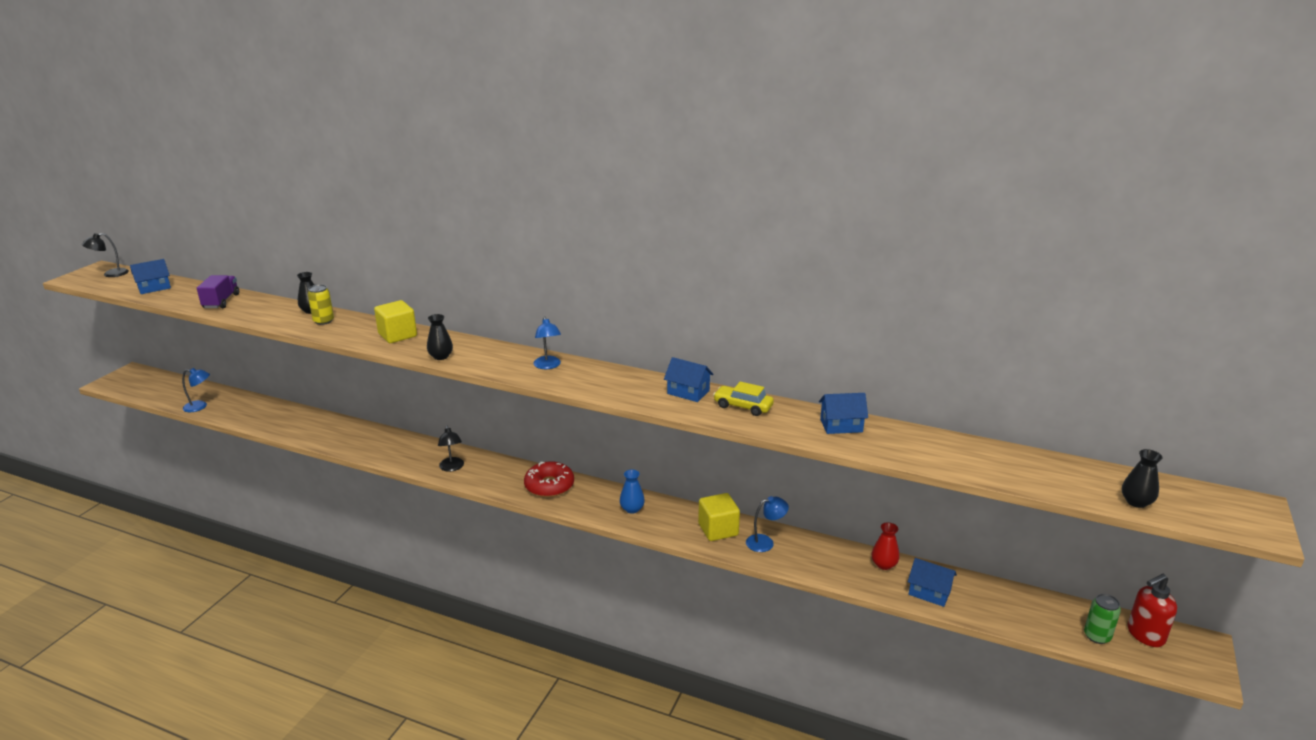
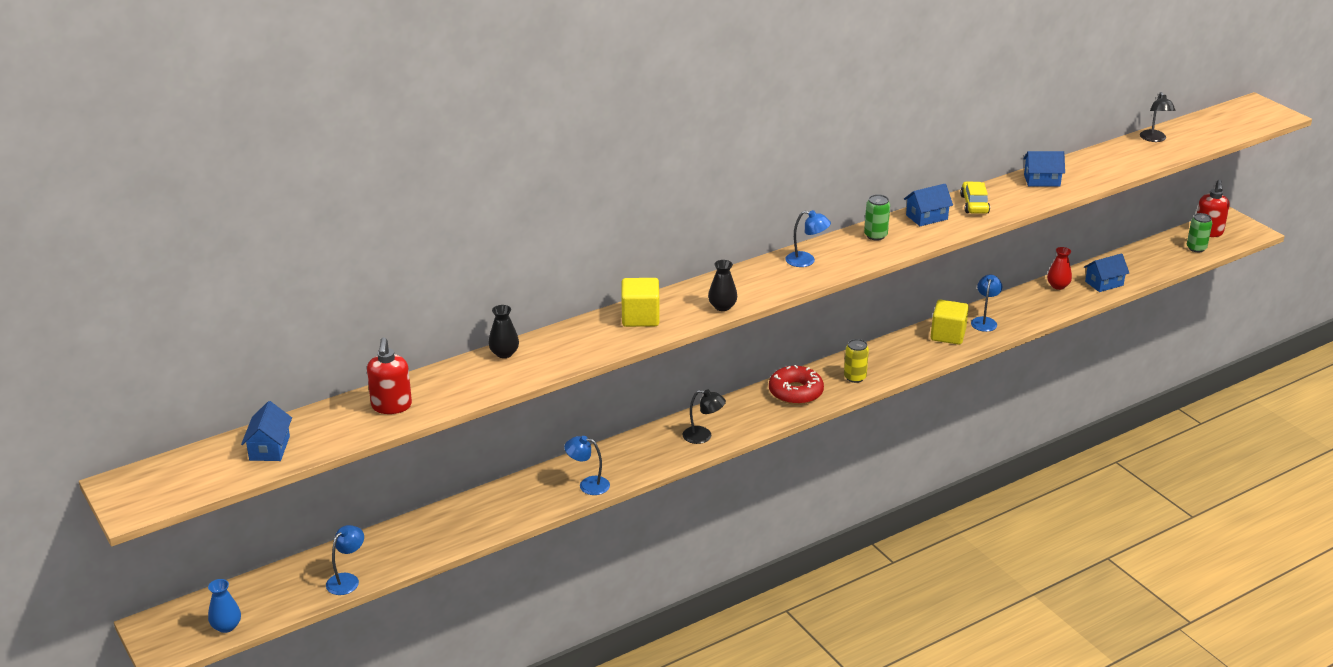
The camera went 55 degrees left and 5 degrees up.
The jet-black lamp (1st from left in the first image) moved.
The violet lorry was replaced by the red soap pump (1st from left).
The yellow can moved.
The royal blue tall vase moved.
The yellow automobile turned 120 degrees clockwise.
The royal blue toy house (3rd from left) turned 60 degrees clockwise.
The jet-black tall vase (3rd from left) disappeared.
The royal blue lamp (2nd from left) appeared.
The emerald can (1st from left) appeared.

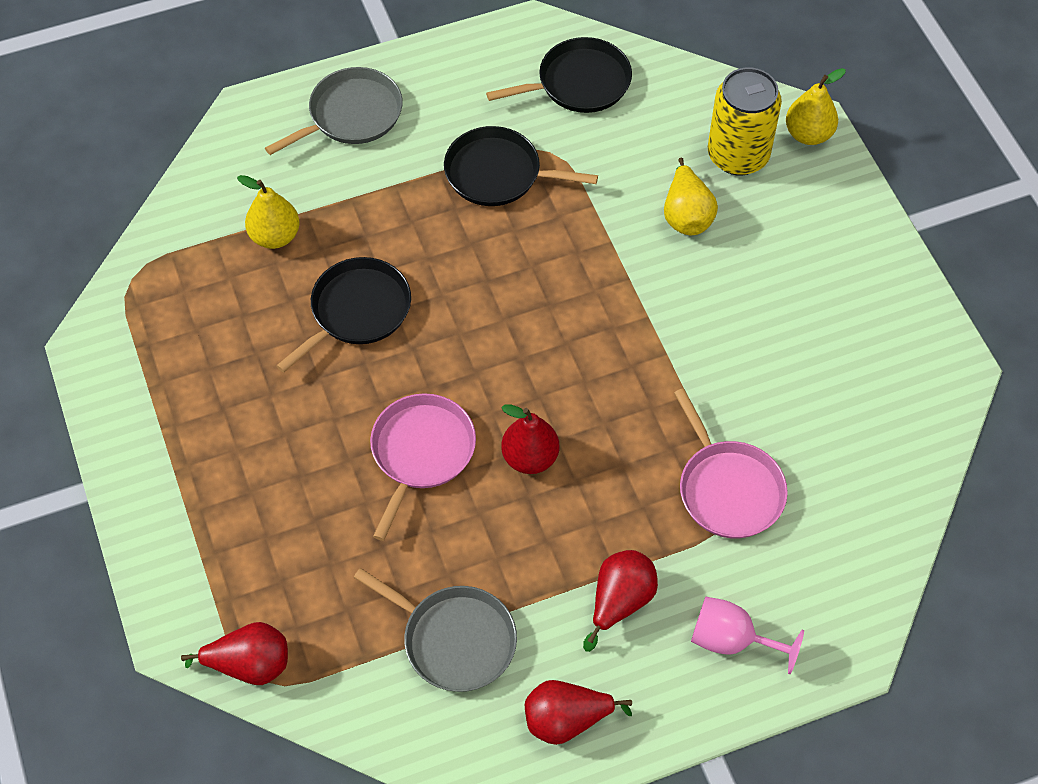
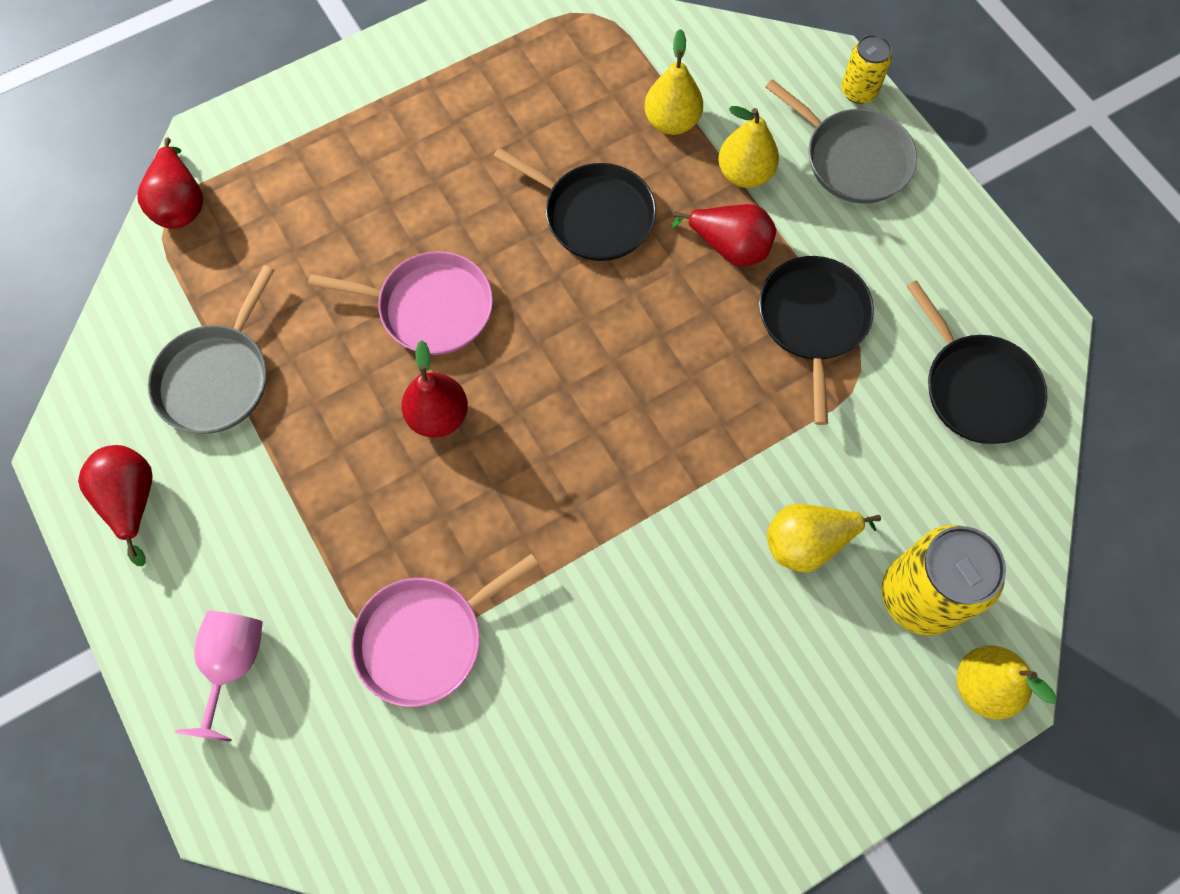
The camera went 80 degrees right and 10 degrees up.
The red pear (4th from left) moved.
The yellow pear (2nd from left) appeared.
The yellow can (1st from left) appeared.

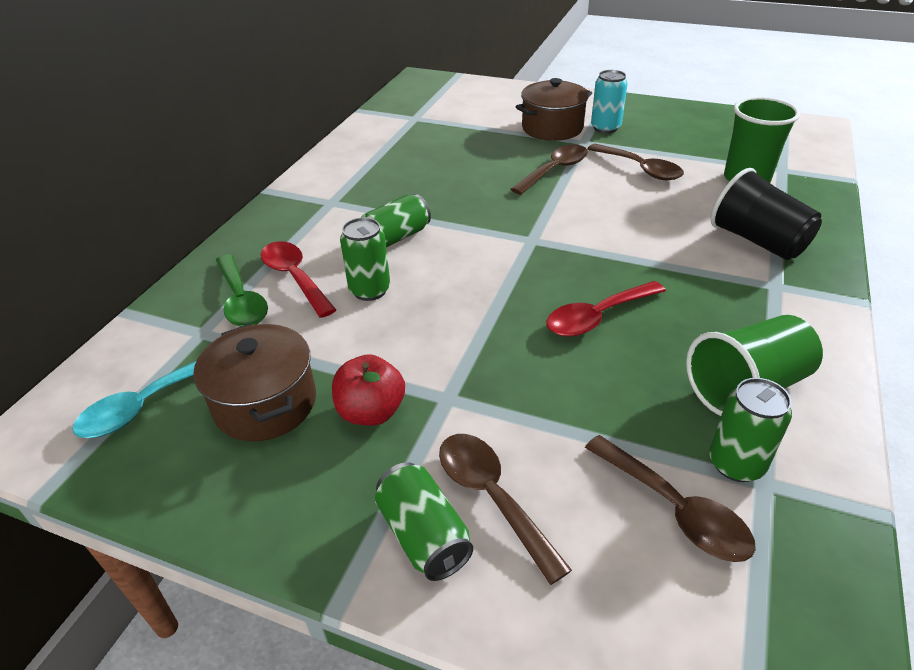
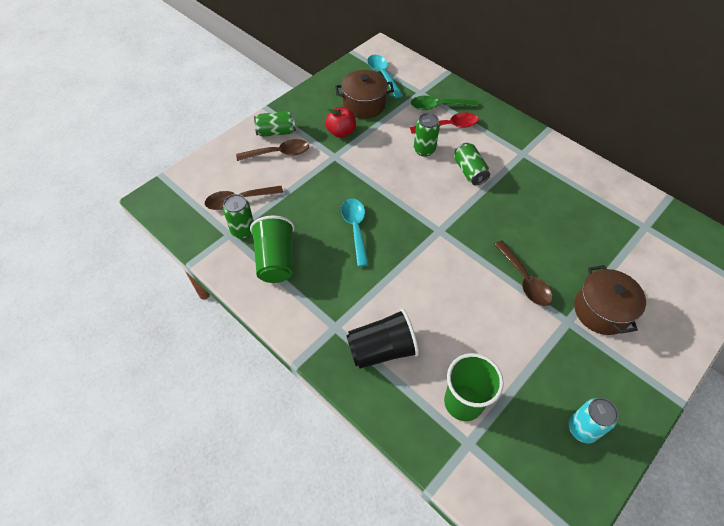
The camera went 110 degrees right and 15 degrees up.
The red spoon (2nd from left) became the turquoise spoon (1st from left).
The dark brown spoon (3rd from left) disappeared.
The turquoise can moved.

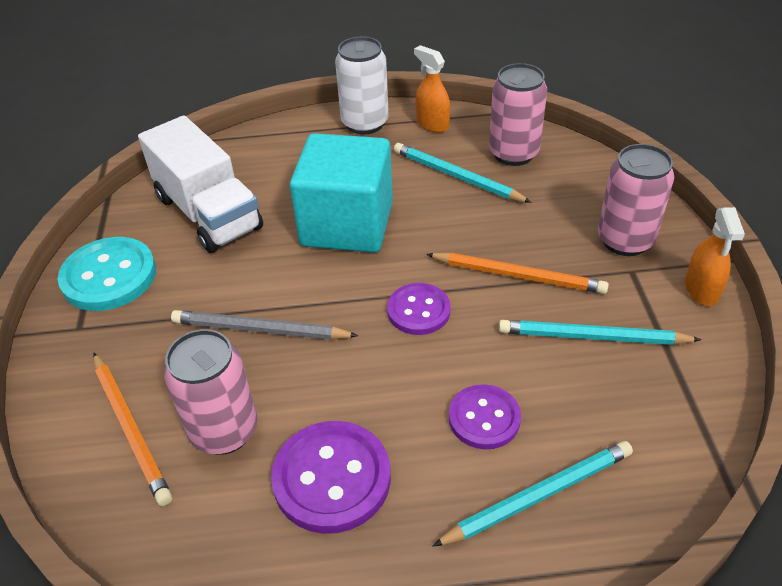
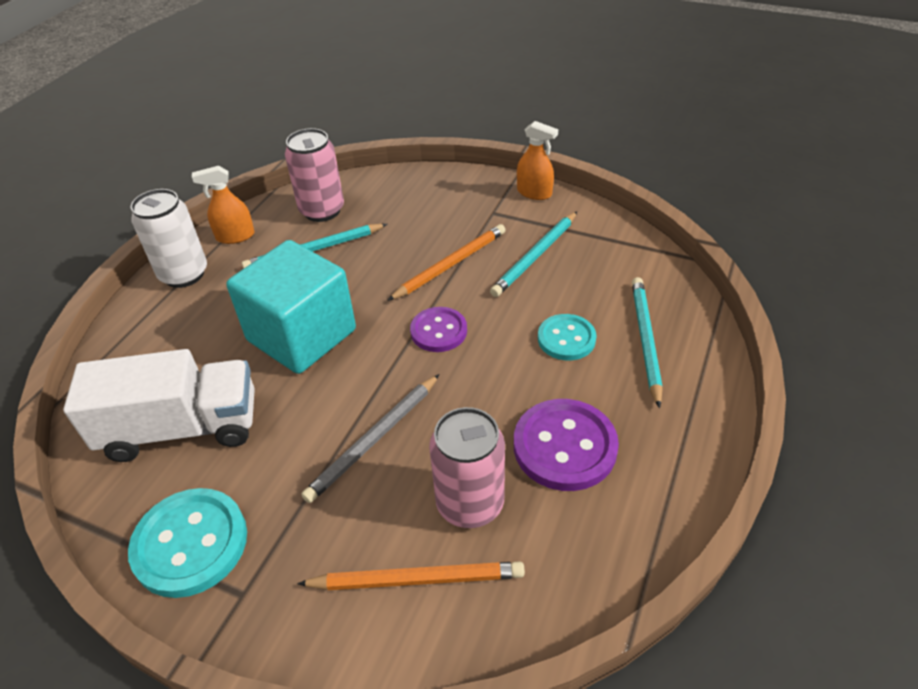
The camera went 60 degrees left and 0 degrees up.
The violet shirt button (3rd from left) became the turquoise shirt button (2nd from left).
The rosy can (3rd from left) disappeared.

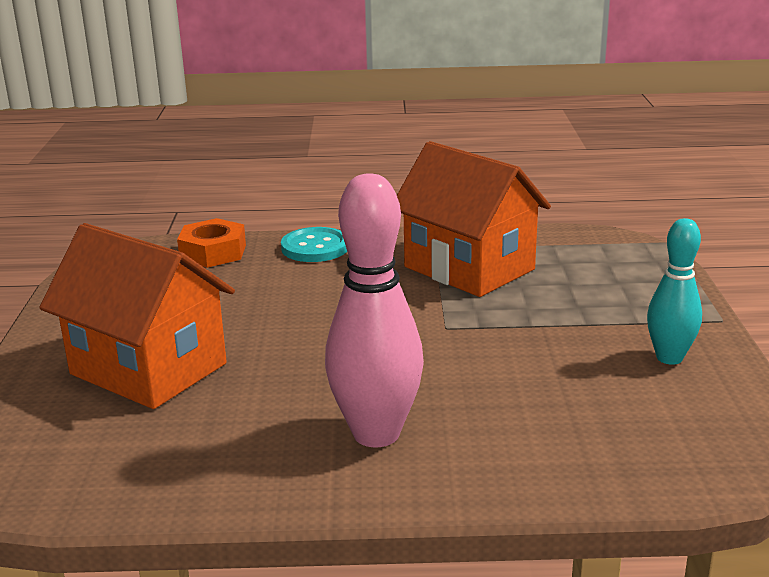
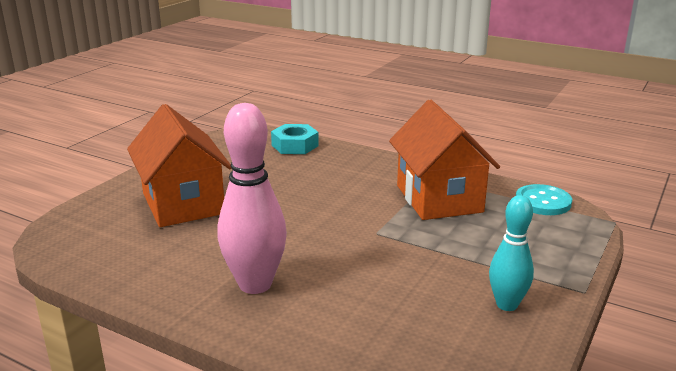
The camera went 30 degrees right and 0 degrees up.
The orange hexagon nut became the turquoise hexagon nut.
The turquoise shirt button moved.

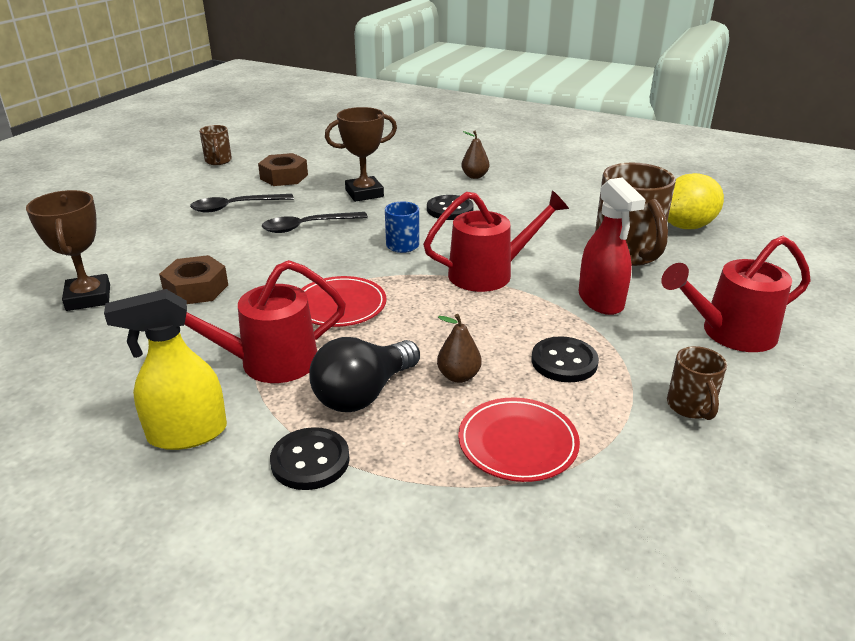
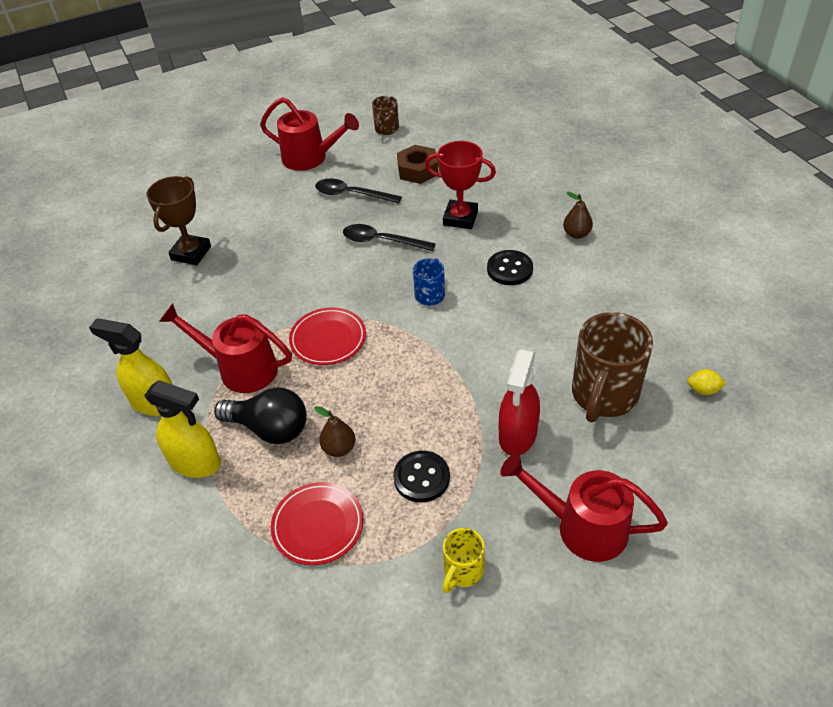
The camera went 40 degrees right and 15 degrees up.
The dark brown hexagon nut (1st from left) disappeared.
The jet-black shirt button (1st from left) was replaced by the yellow spray bottle (2nd from left).
The jet-black lightbulb turned 150 degrees counterclockwise.
The dark brown award cup (2nd from left) became the red award cup.
The red watering pot (2nd from left) moved.
The yellow lemon changed to 0.44 times the size.
The dark brown tea mug (3rd from left) became the yellow tea mug.

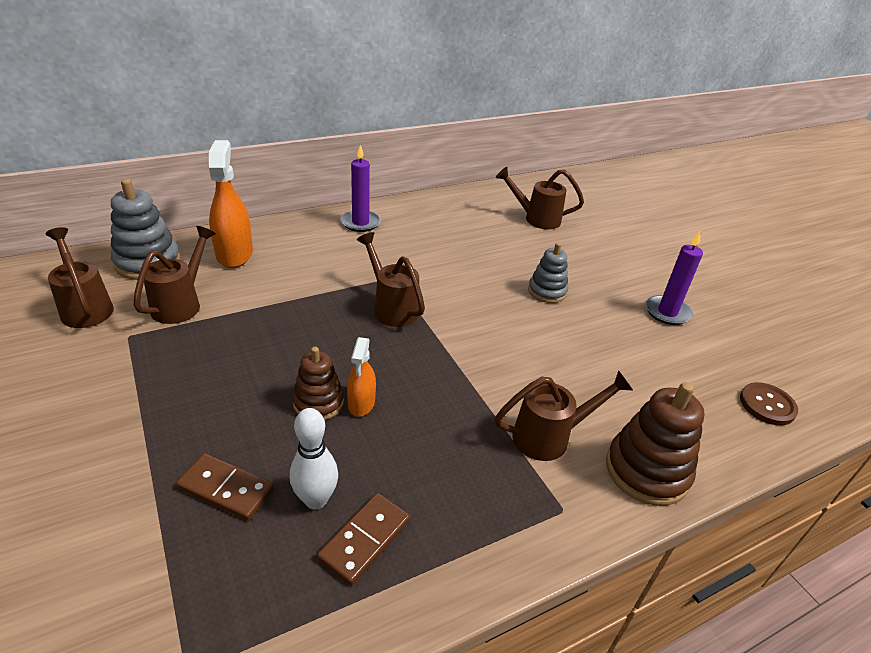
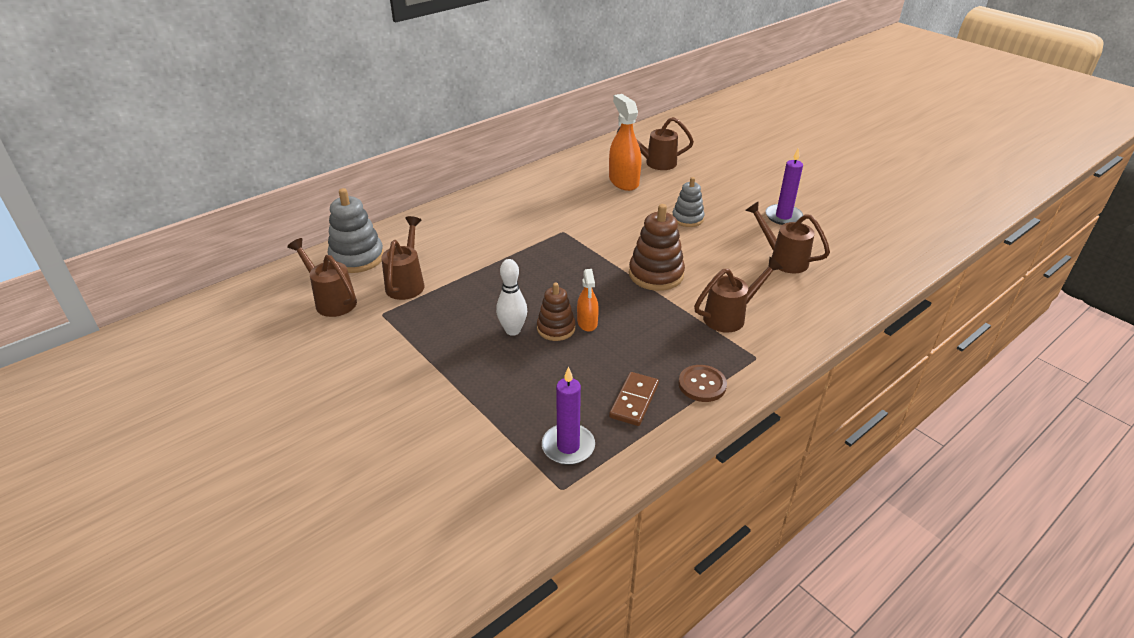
The camera went 10 degrees left and 0 degrees up.
The dark brown domino piece (1st from left) disappeared.
The orange spray bottle (1st from left in the first image) moved.
The snow-white bowling pin moved.
The violet pillar candle (1st from left) moved.
The dark brown watering pot (3rd from left in the first image) moved.
The dark brown stacking toy (2nd from left) moved.
The dark brown shirt button moved.

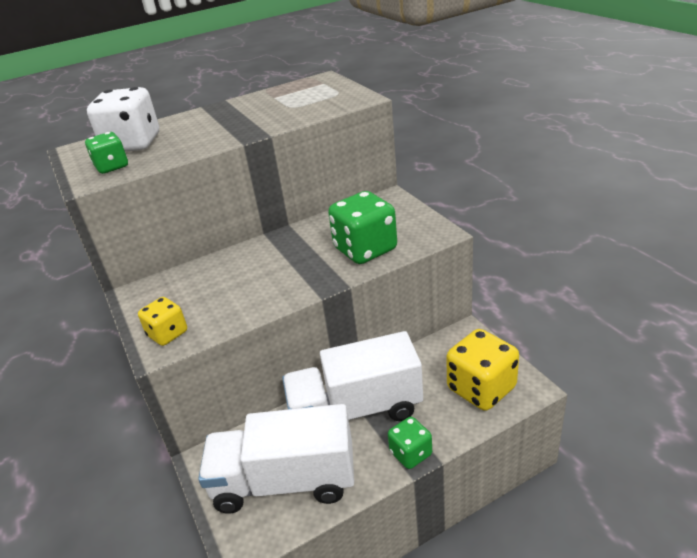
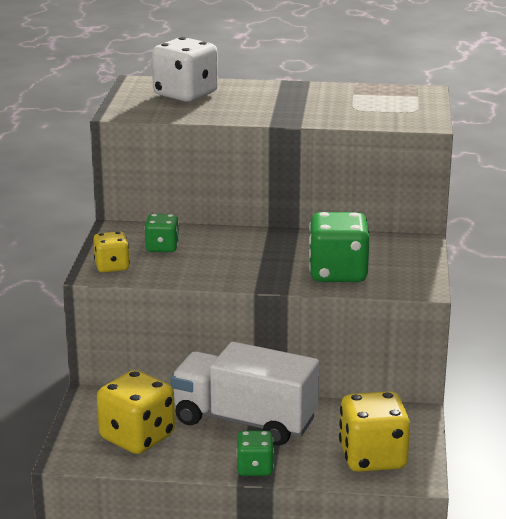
The camera went 30 degrees right and 10 degrees down.
The emerald die (1st from left) moved.
The snow-white lorry (1st from left) was replaced by the yellow die (2nd from left).

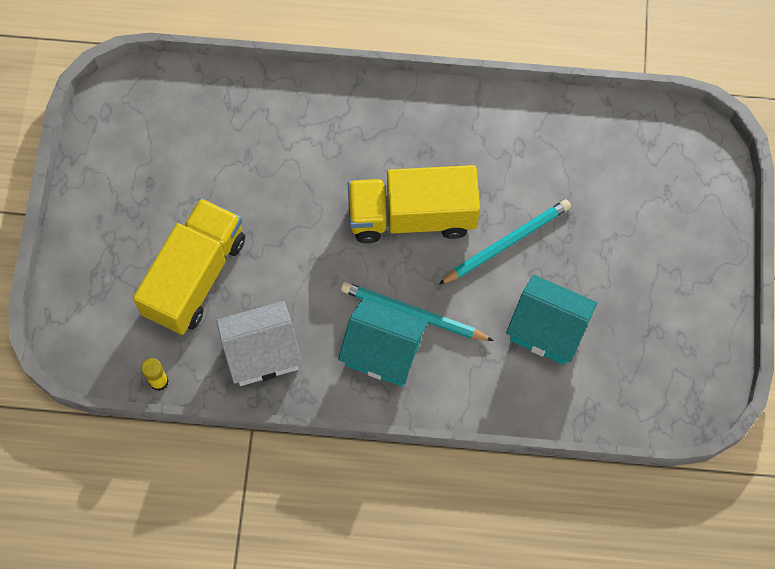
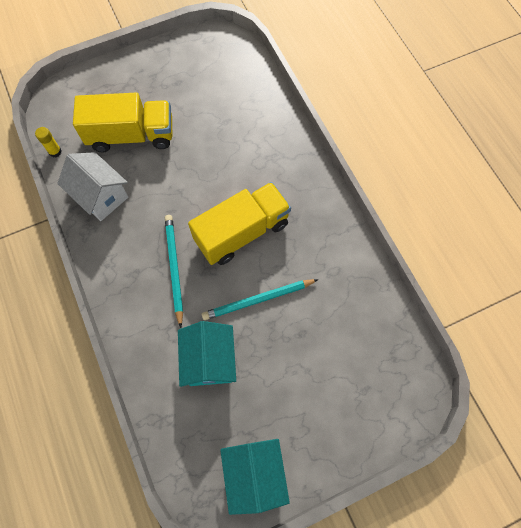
The camera went 60 degrees right and 0 degrees up.
The turquoise toy house (1st from left in the first image) moved.
The yellow lorry (2nd from left) turned 90 degrees clockwise.
The turquoise wooden pencil (2nd from left) turned 135 degrees clockwise.

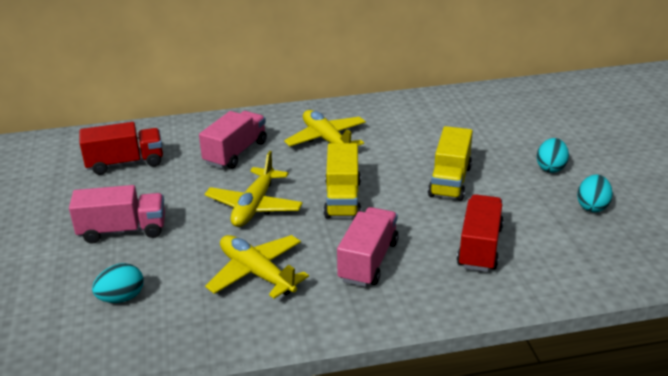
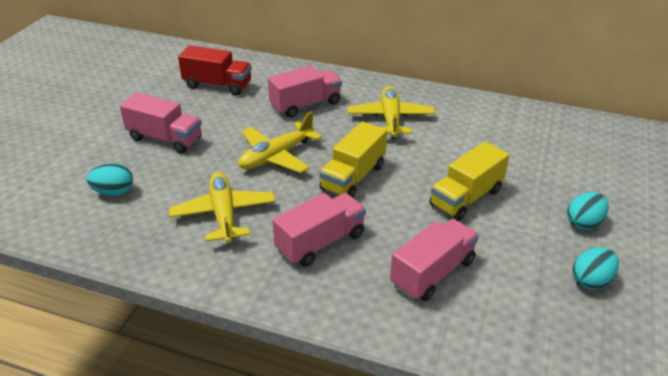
The camera went 30 degrees right and 5 degrees up.
The red lorry (2nd from left) became the rosy lorry (4th from left).

